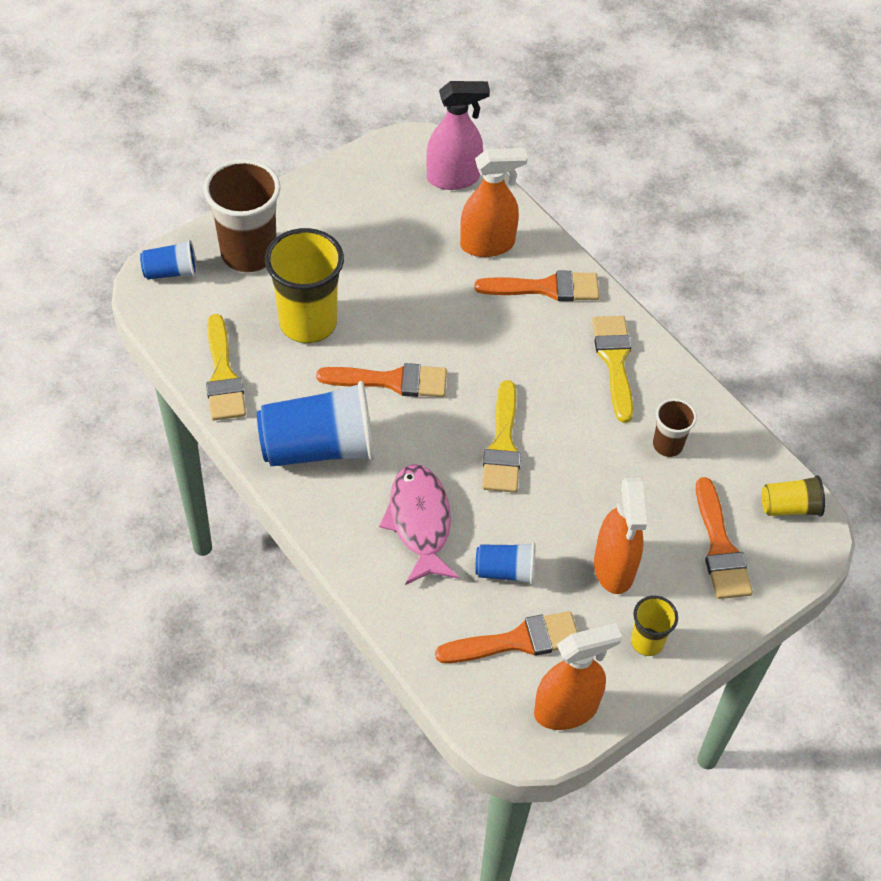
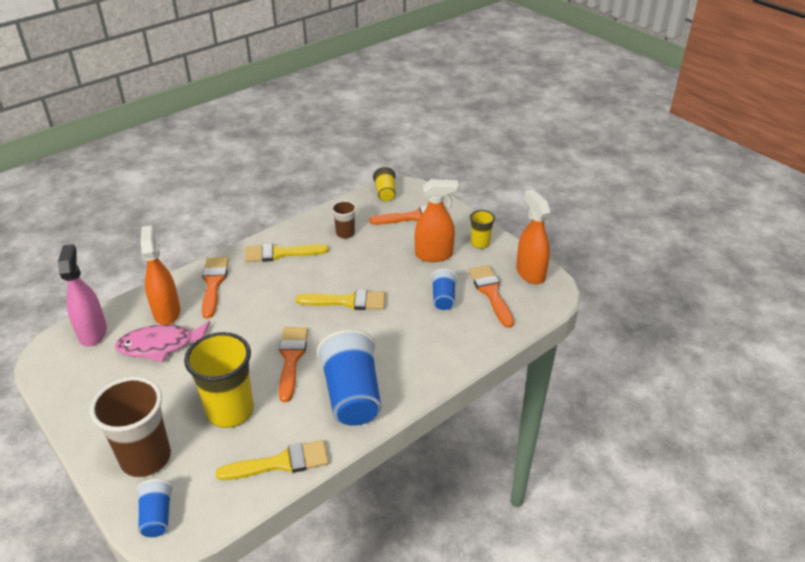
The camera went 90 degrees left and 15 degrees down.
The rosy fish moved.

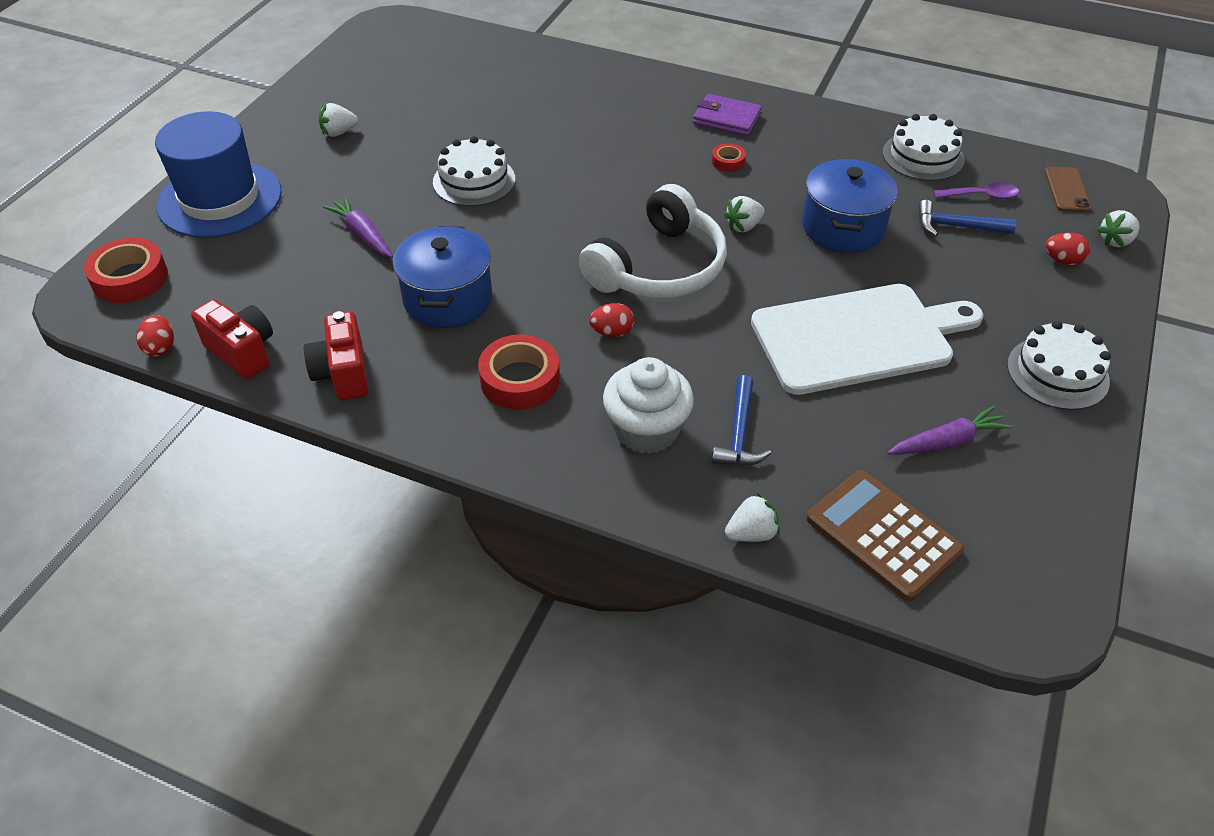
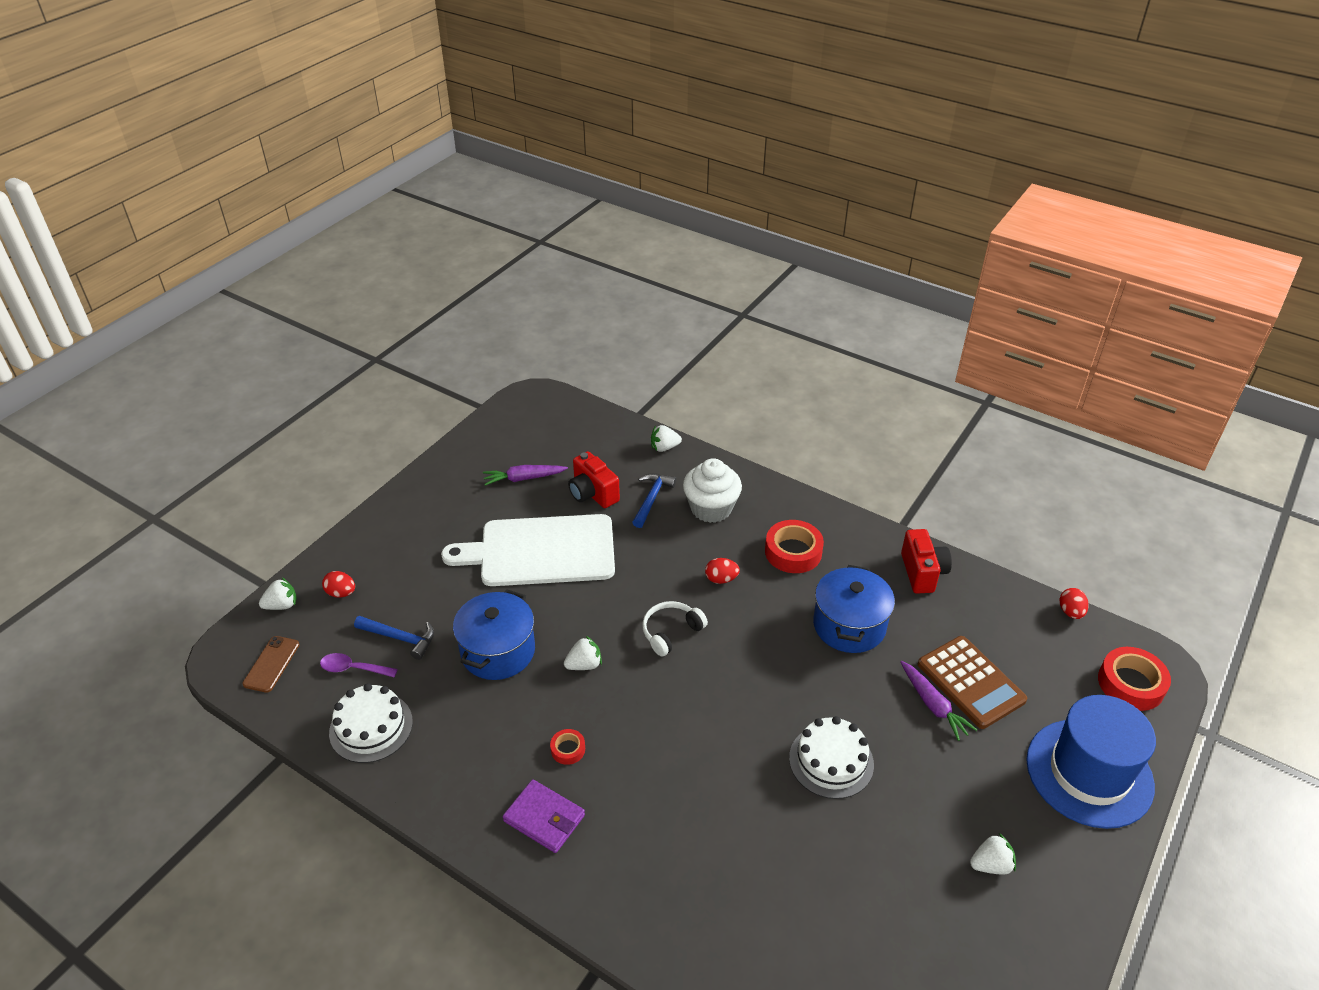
The camera went 170 degrees left and 5 degrees down.
The red photo camera (1st from left) moved.
The snow-white over-ear headphones changed to 0.52 times the size.
The dark brown adding machine moved.
The snow-white layer cake (3rd from left) disappeared.

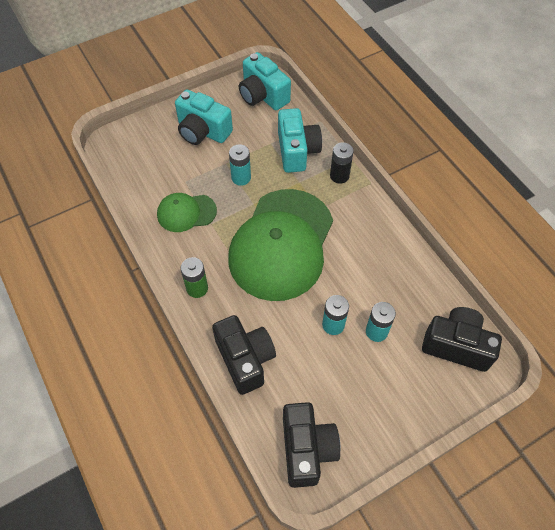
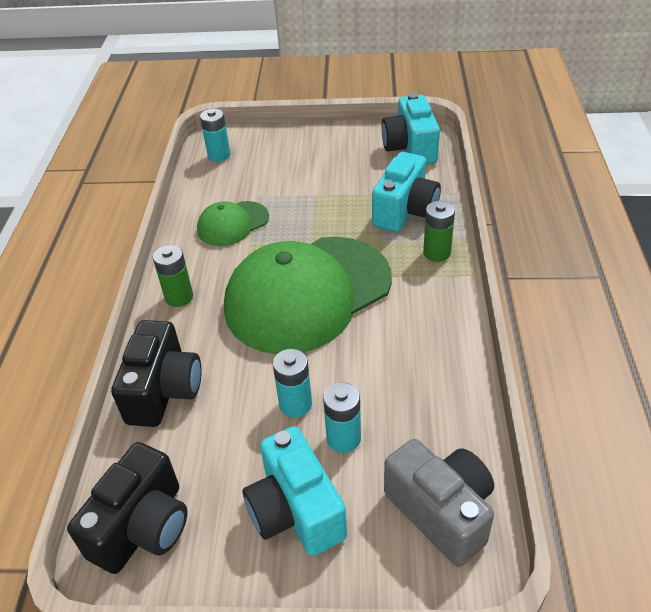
The camera went 35 degrees right and 15 degrees down.
The emerald cap (1st from left) turned 60 degrees counterclockwise.
The turquoise photo camera (1st from left) moved.
The turquoise battery (1st from left) moved.
The jet-black battery became the emerald battery (2nd from left).
The jet-black photo camera (3rd from left) became the grey photo camera.

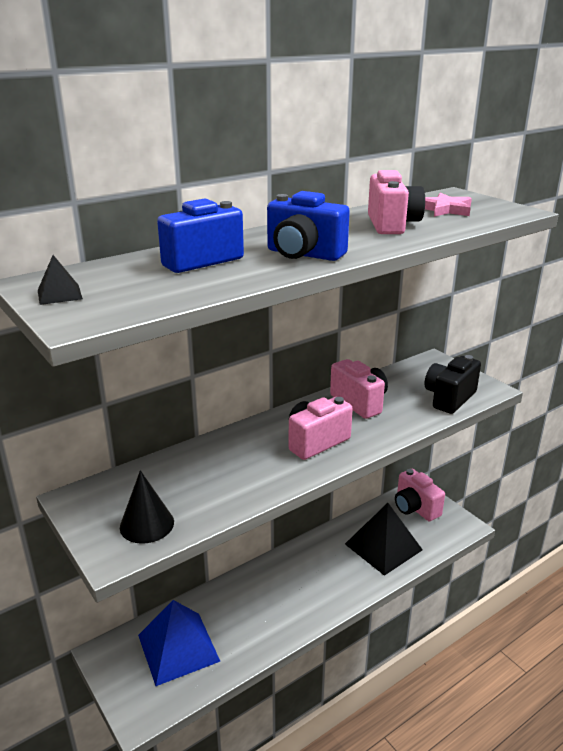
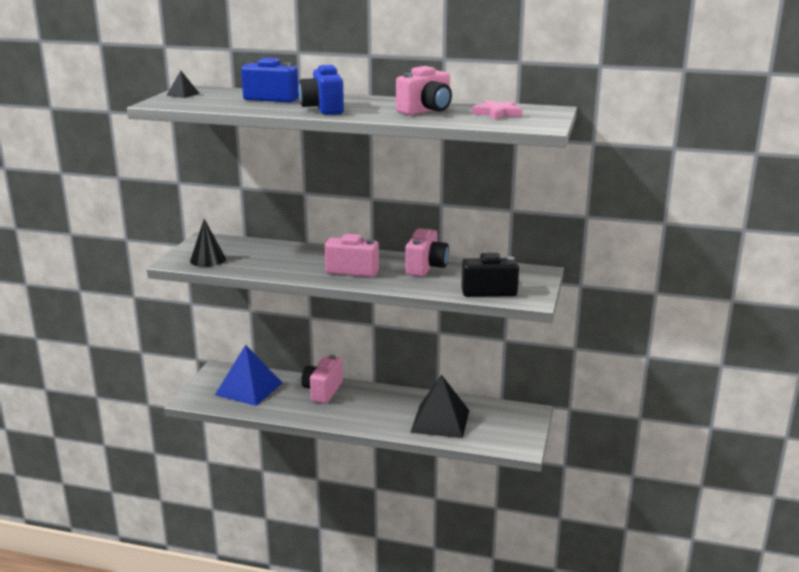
The camera went 50 degrees right and 5 degrees down.
The rosy photo camera (4th from left in the first image) moved.

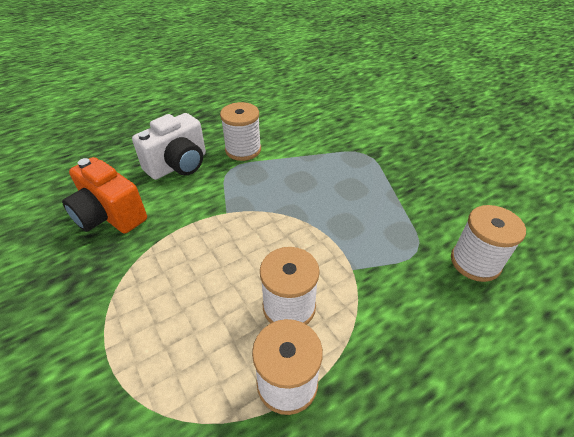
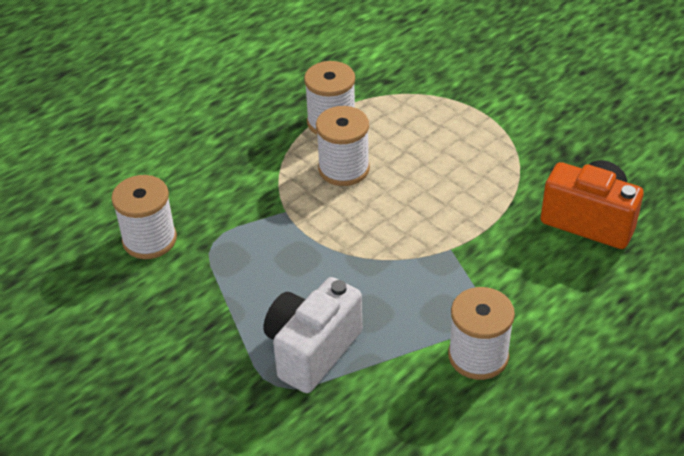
The camera went 170 degrees right and 0 degrees up.
The snow-white photo camera moved.

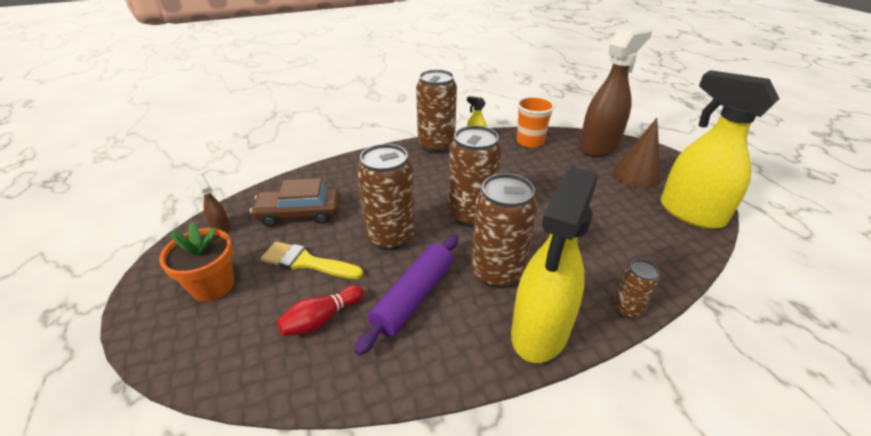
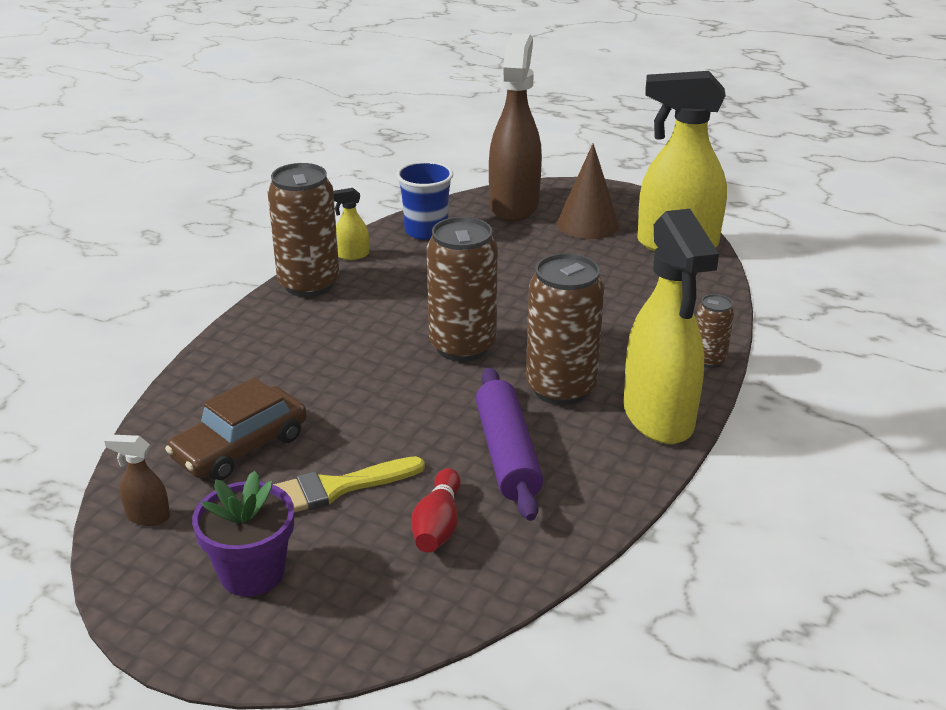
The camera went 40 degrees left and 5 degrees down.
The orange flower pot became the violet flower pot.
The dark brown can (1st from left) disappeared.
The orange tumbler became the royal blue tumbler.

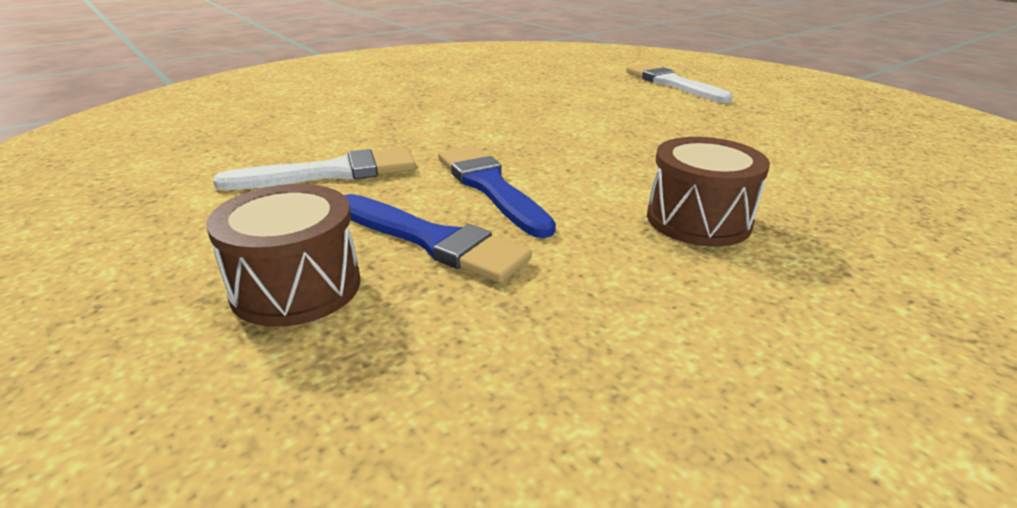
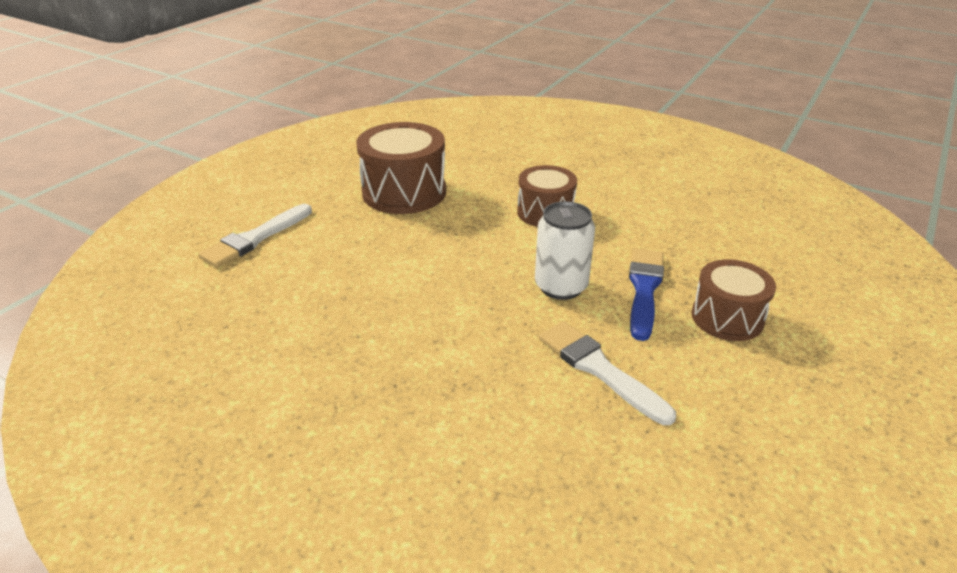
The camera went 110 degrees left and 5 degrees up.
The royal blue paint brush (2nd from left) was replaced by the snow-white can.
The dark brown toy drum (1st from left) appeared.

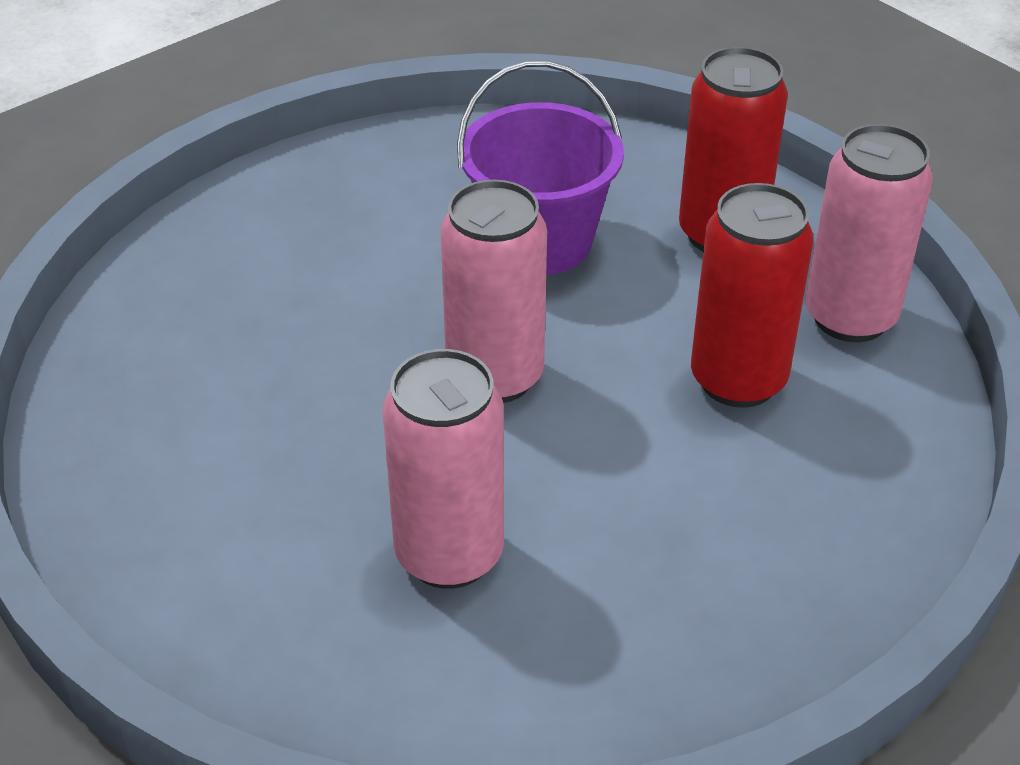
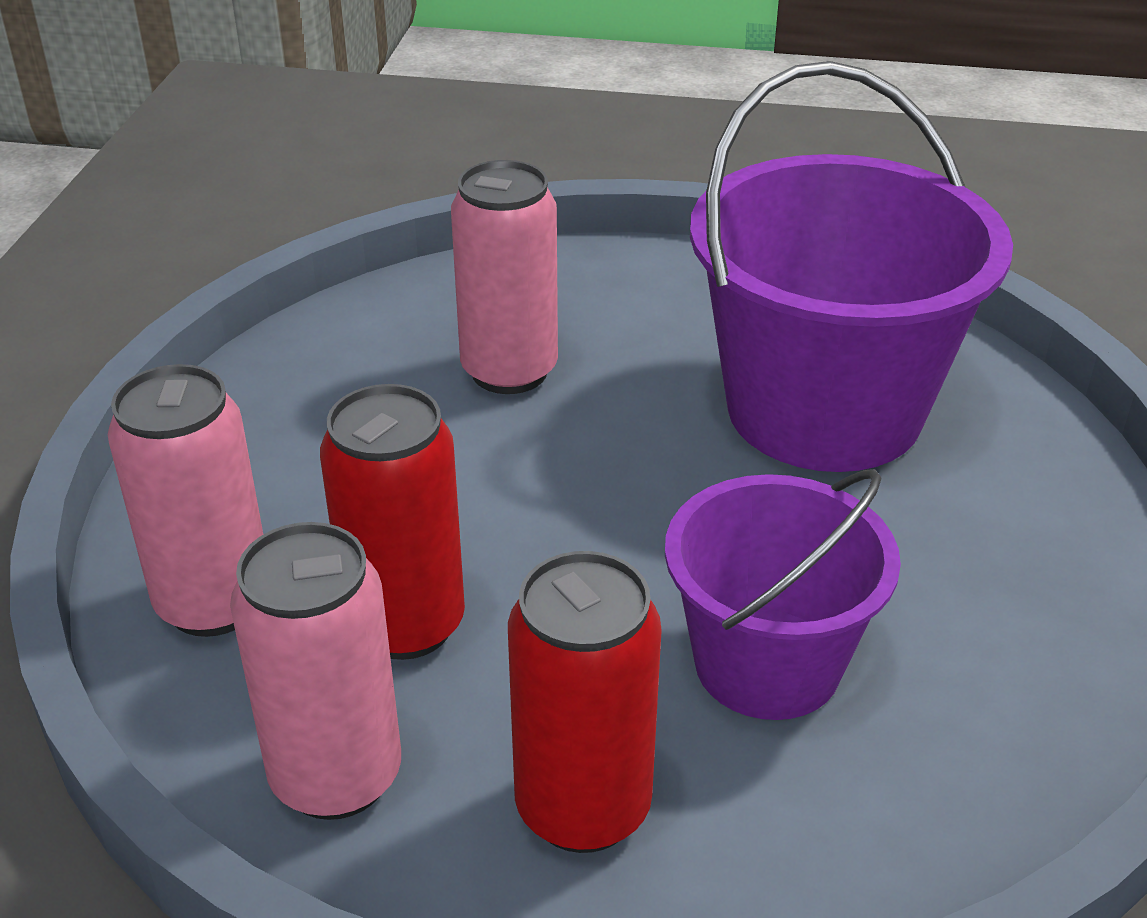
The camera went 140 degrees right and 5 degrees down.
The rosy can (2nd from left in the first image) moved.
The violet pail (2nd from left) appeared.

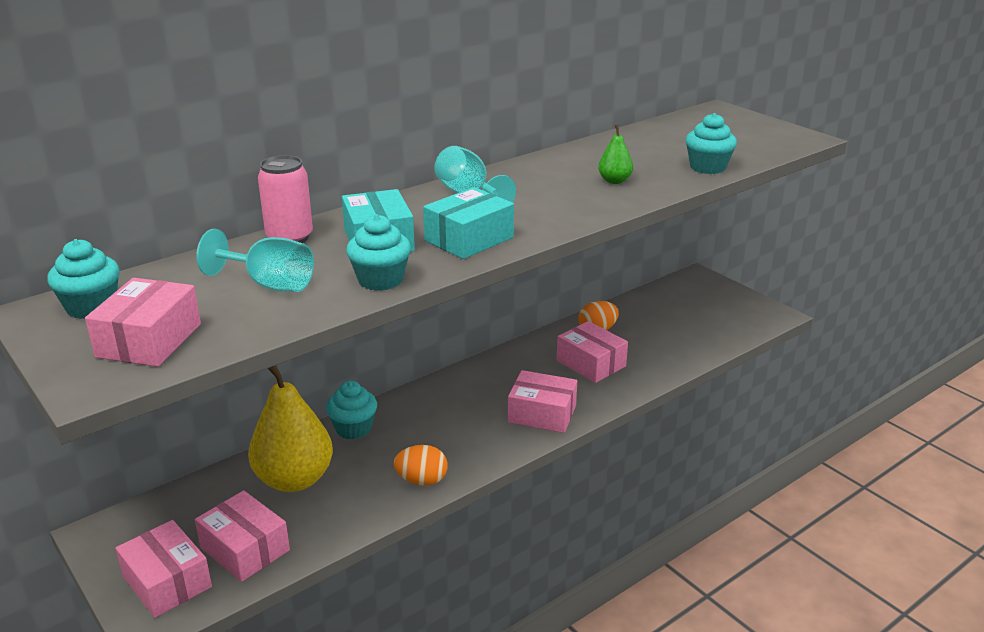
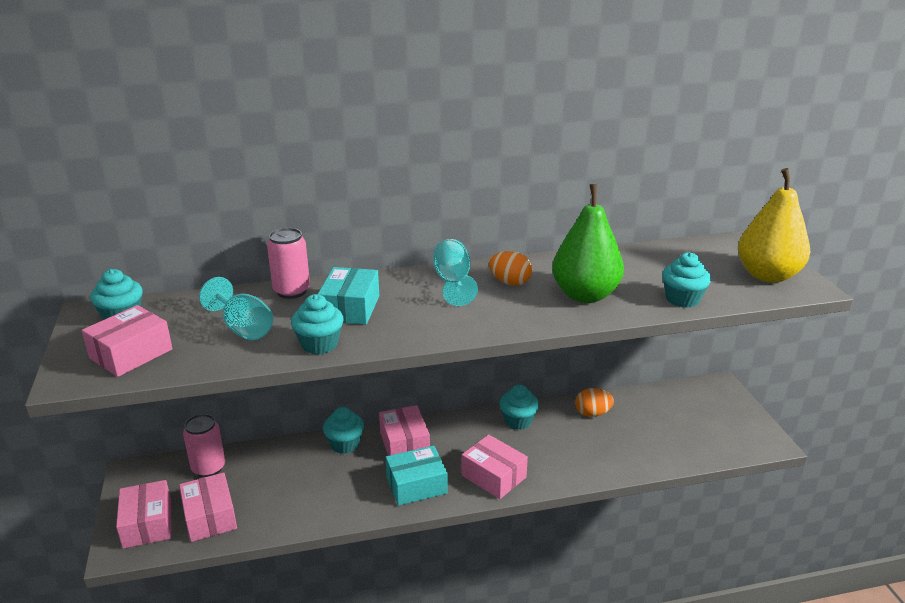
The camera went 25 degrees right and 0 degrees up.
The yellow pear moved.
The orange egg shape (1st from left) moved.
The turquoise package (2nd from left) moved.
The rosy package (5th from left in the first image) moved.
The emerald pear changed to 2.25 times the size.
The rosy can (1st from left) appeared.
The turquoise fairy cake (4th from left) appeared.

